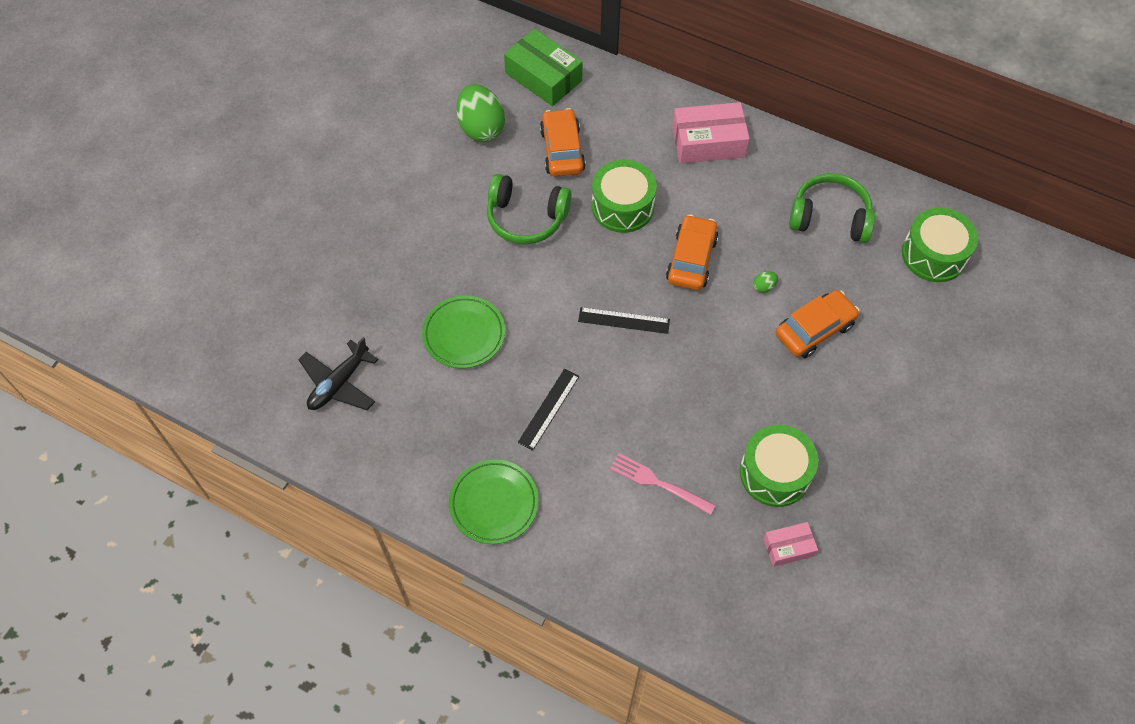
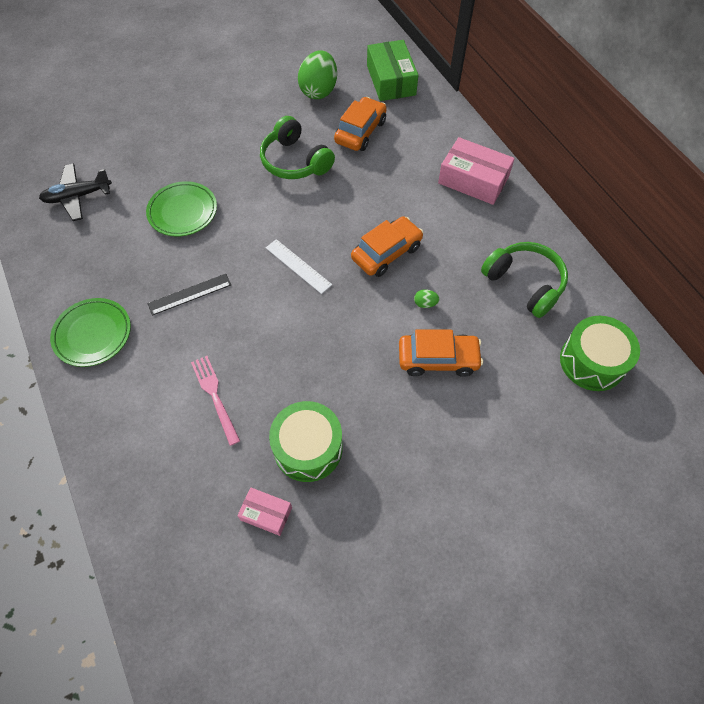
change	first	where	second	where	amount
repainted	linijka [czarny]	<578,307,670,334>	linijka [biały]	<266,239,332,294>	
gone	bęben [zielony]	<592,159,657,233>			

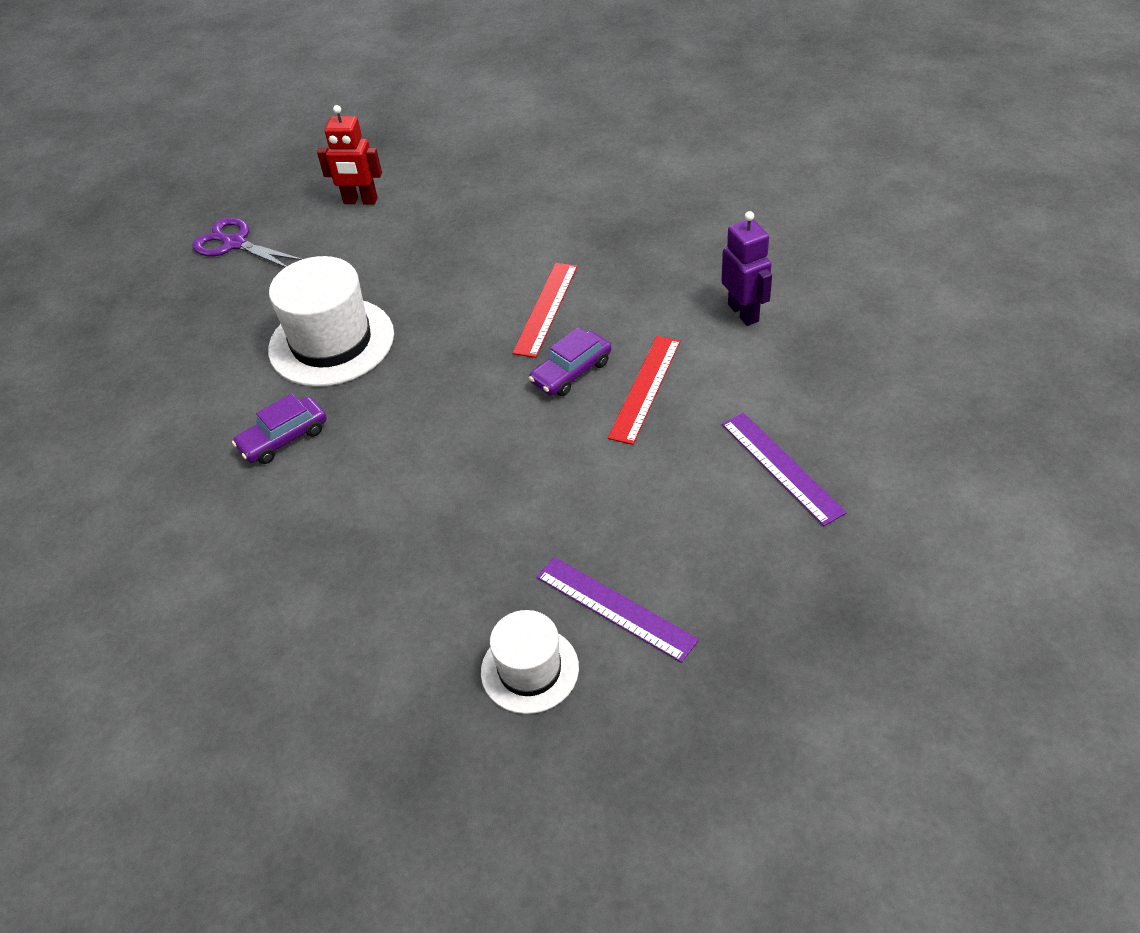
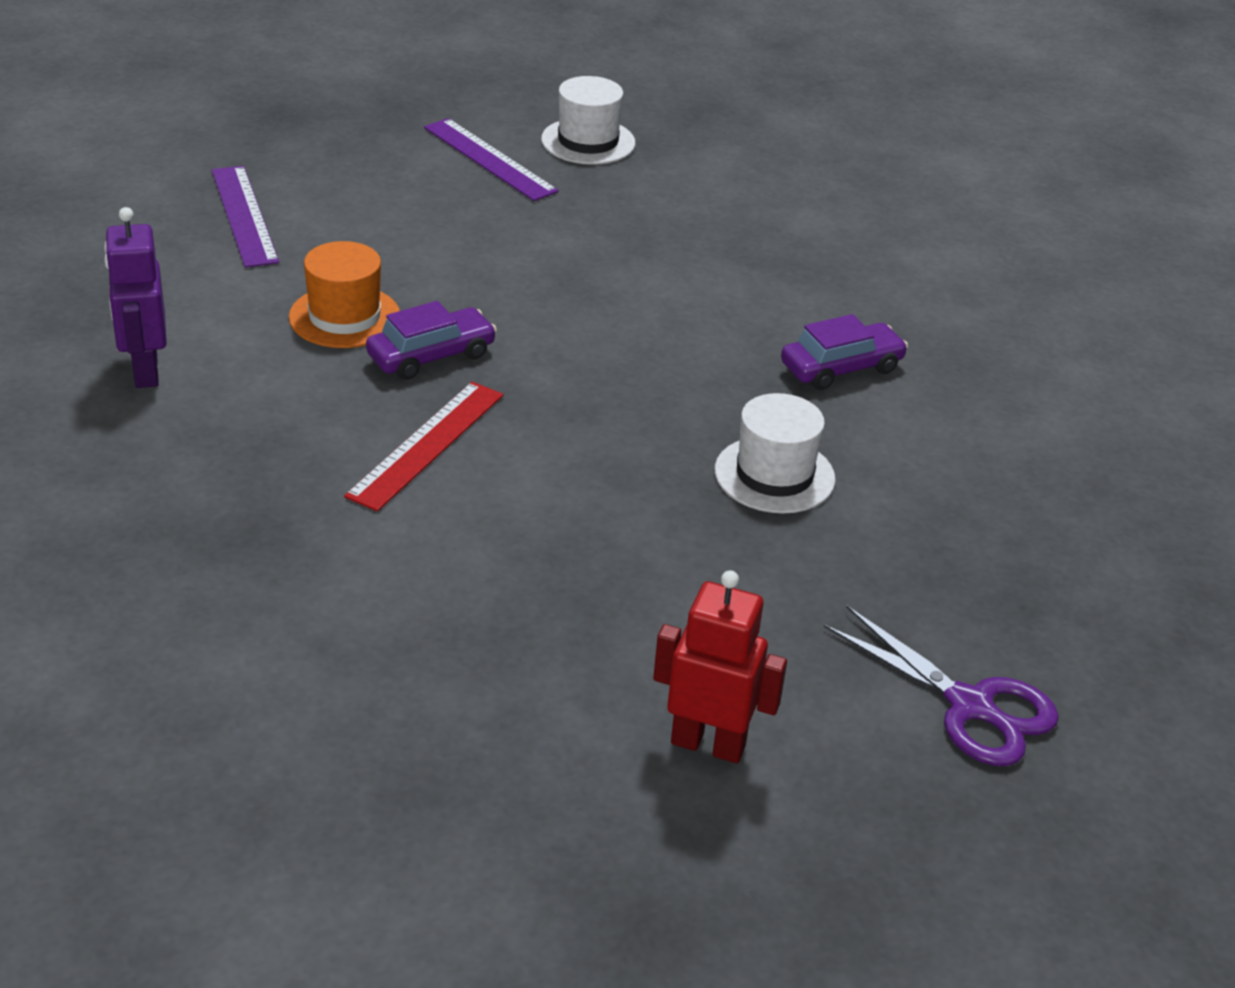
change	first	where	second	where	amount
swapped	linijka [czerwony]	<608,336,680,445>	kapelusz [pomarańczowy]	<289,241,400,348>	
scaled	kapelusz [biały]	<268,256,394,387>		<715,393,835,514>	x0.60

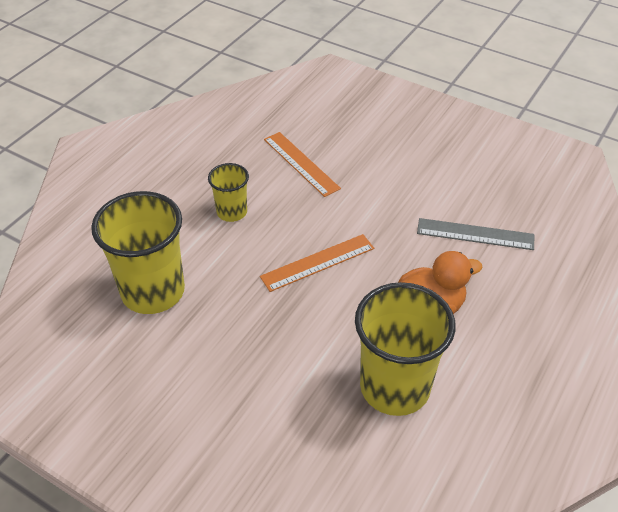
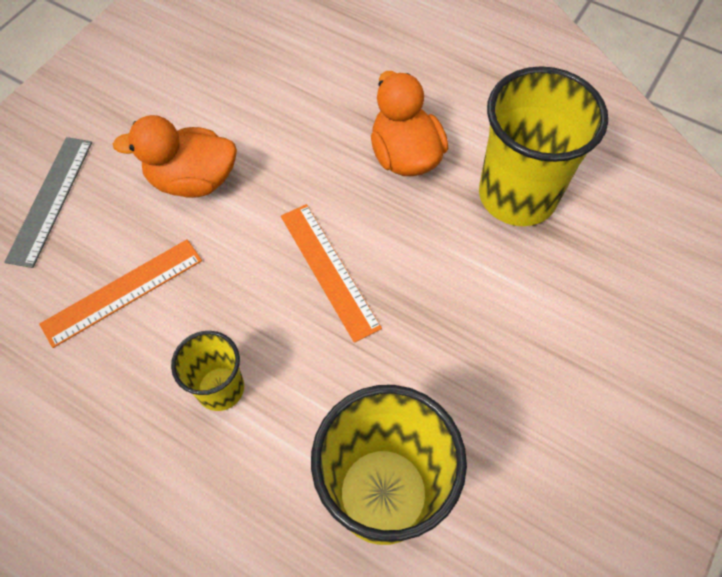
change	first	where	second	where	amount
shifted	linijka [szary]	<417,218,534,250>		<4,137,92,268>	
new			kaczka [pomarańczowy]	<113,115,237,198>	

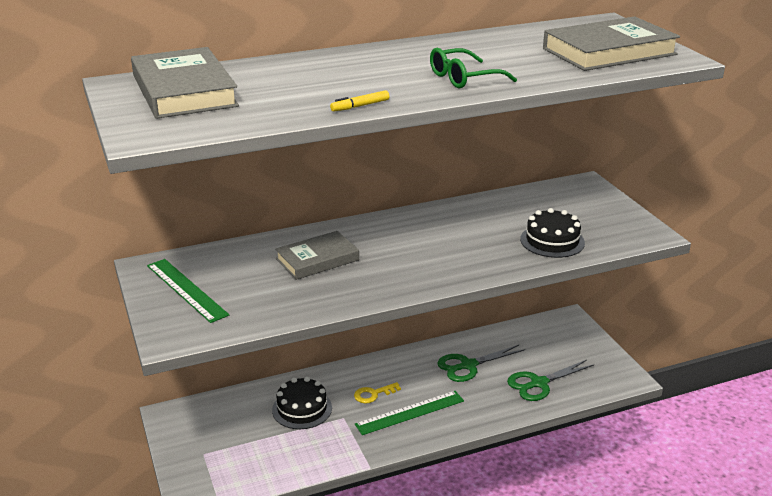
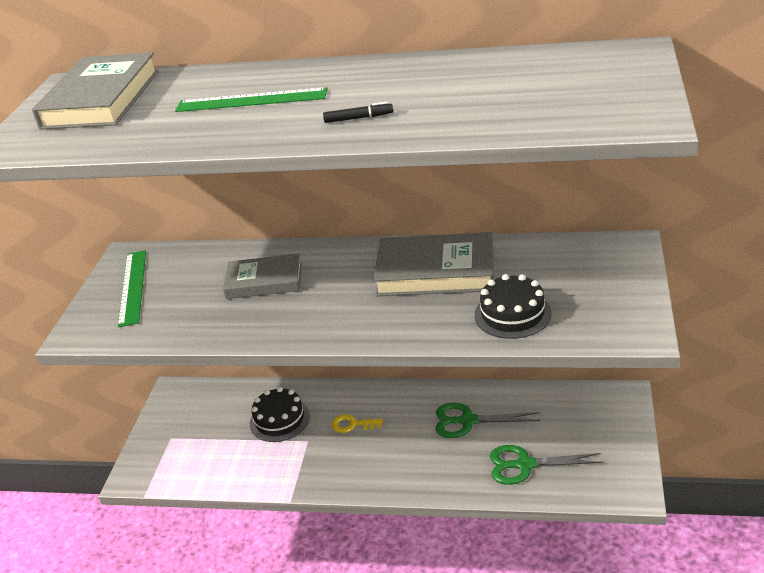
change	first	where	second	where	amount
shifted	linijka [zielony]	<355,391,464,435>		<175,87,328,112>	
swapped	okulary [zielony]	<430,48,517,88>	flamaster [czarny]	<323,102,393,123>	
shifted	książka [szary]	<543,16,680,71>		<373,232,494,296>	
gone	flamaster [żółty]	<330,90,389,111>			

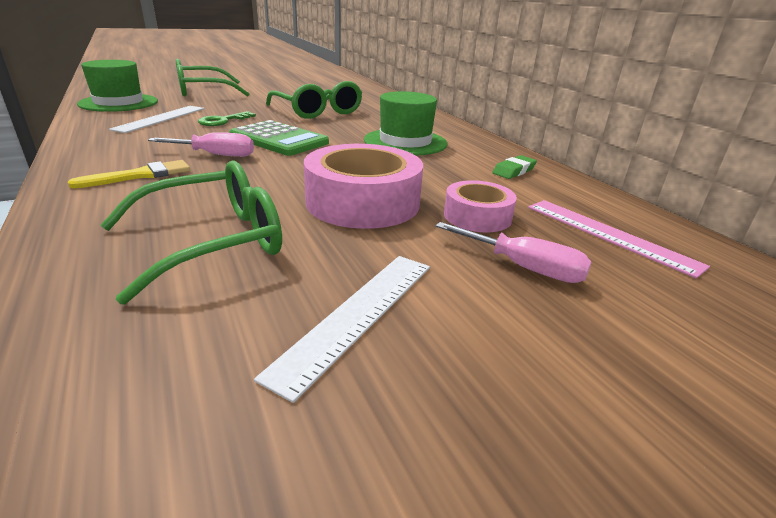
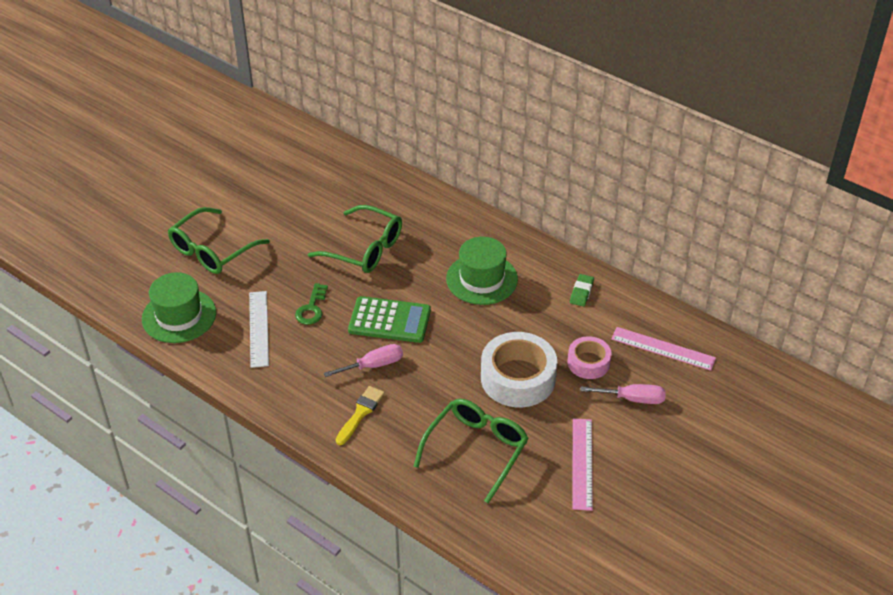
change	first	where	second	where	amount
repainted	taśma klejąca [różowy]	<304,144,423,229>	taśma klejąca [biały]	<481,332,557,407>	
repainted	linijka [biały]	<254,256,430,403>	linijka [różowy]	<572,418,593,511>	

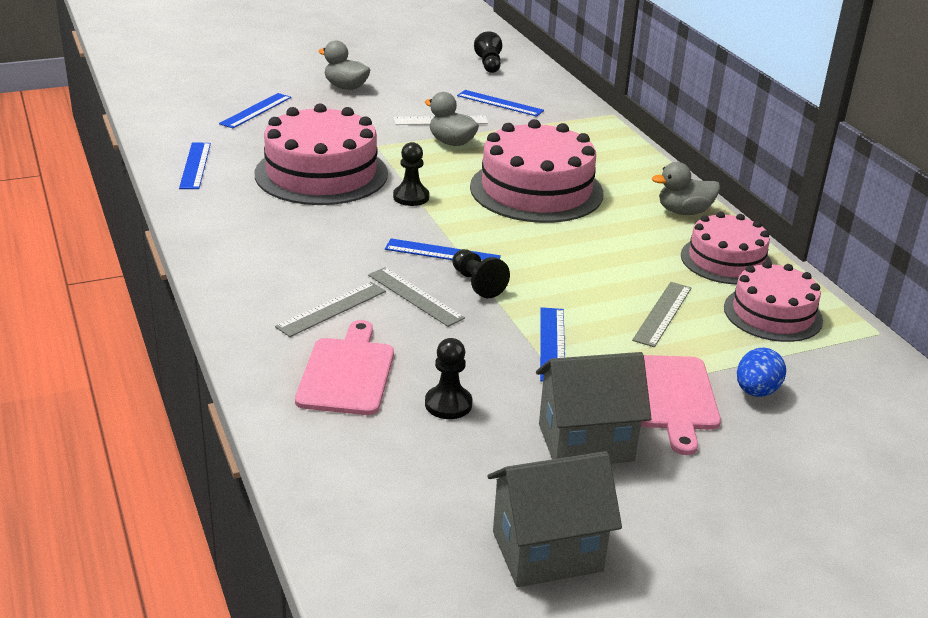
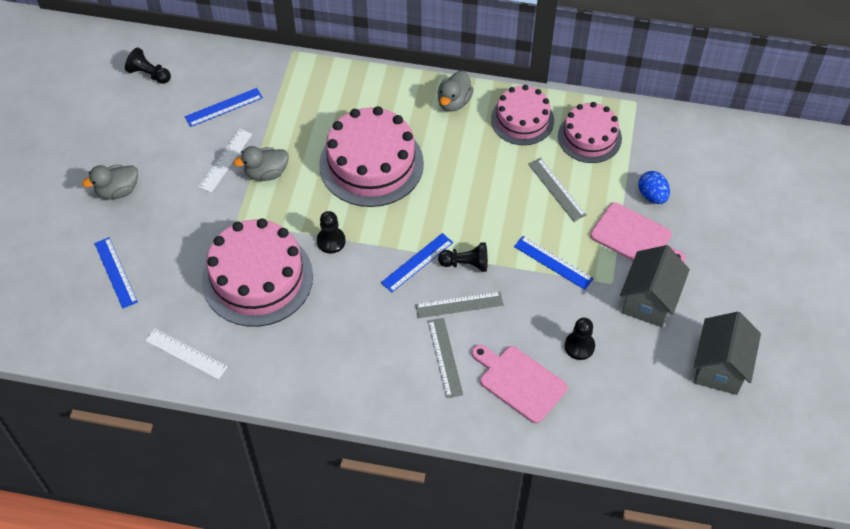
change	first	where	second	where	amount
repainted	linijka [niebieski]	<179,143,211,189>	linijka [biały]	<145,328,228,380>	

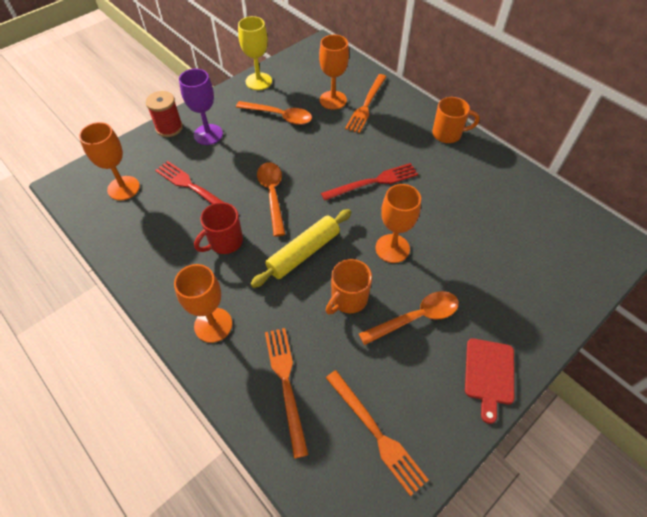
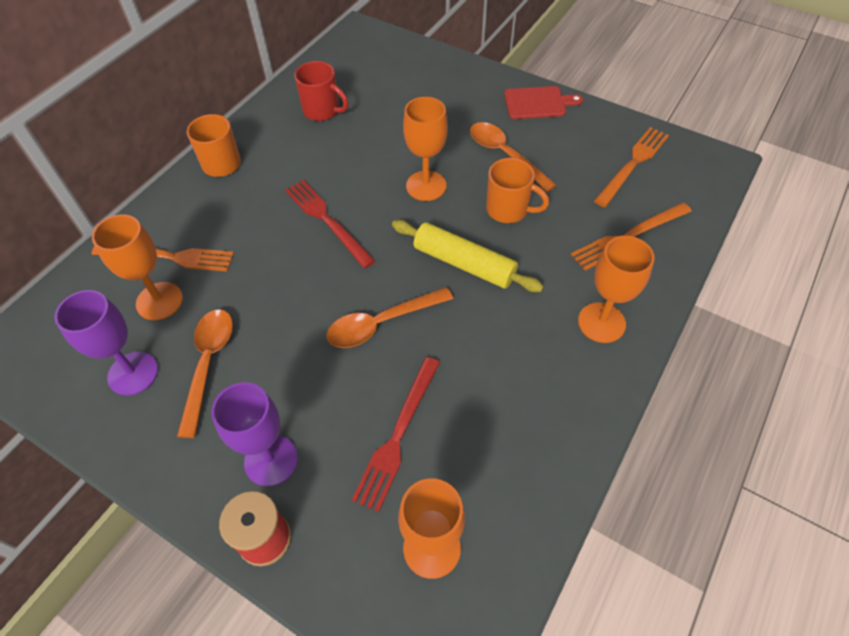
change	first	where	second	where	amount
new			kielich [fioletowy]	<55,290,158,396>	
shifted	kubek [czerwony]	<194,202,243,254>		<294,61,349,121>	
gone	kielich [żółty]	<238,16,272,90>			

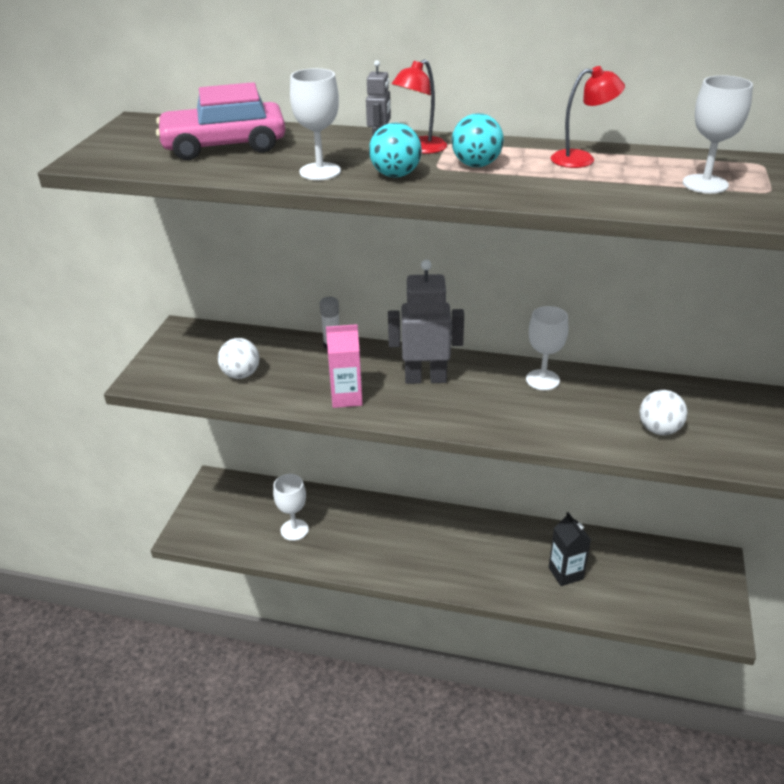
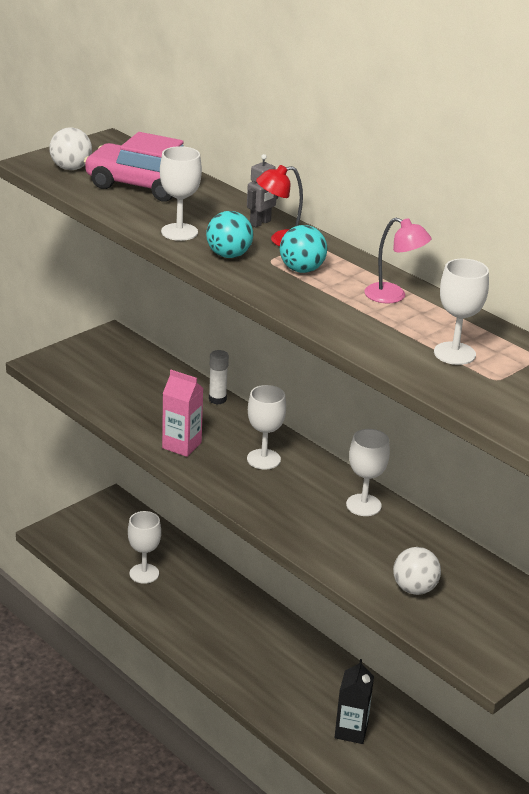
change	first	where	second	where	amount
shifted	piłka [biały]	<218,338,259,379>		<49,127,92,170>	
swapped	robot [szary]	<388,260,464,384>	kielich [biały]	<247,385,286,470>	
repainted	lampka [czerwony]	<551,66,625,168>	lampka [różowy]	<364,218,432,304>	

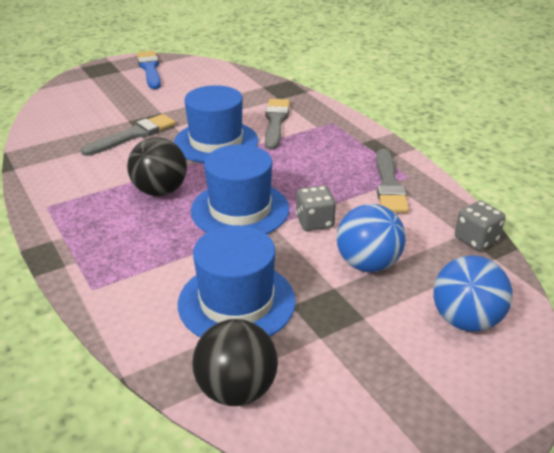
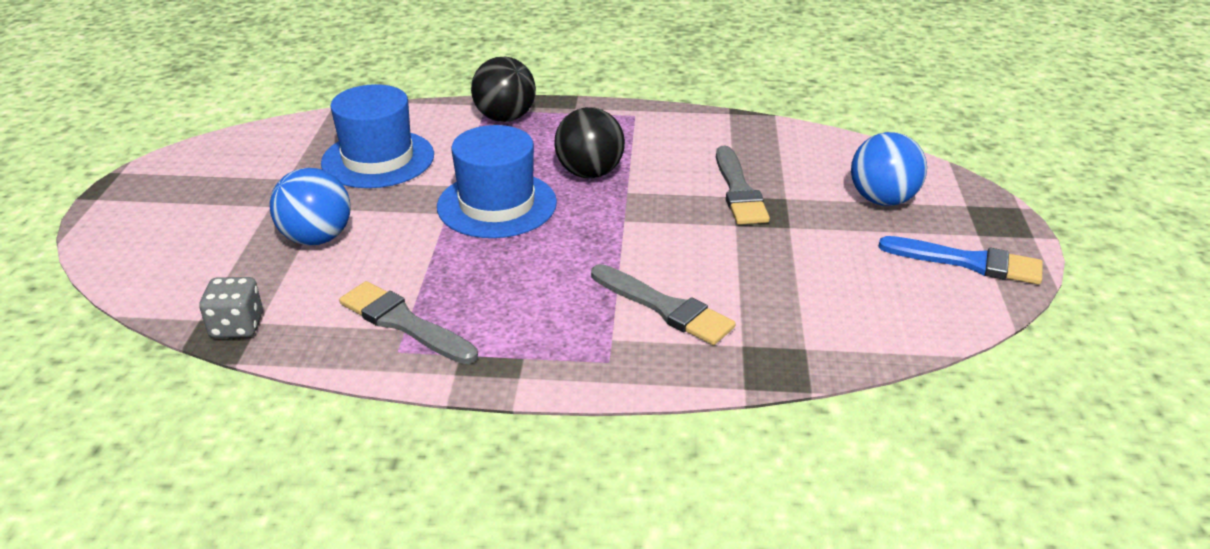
change	first	where	second	where	amount
shifted	piłka [czarny]	<192,319,278,406>		<471,57,536,122>	
shifted	piłka [niebieski]	<433,256,513,332>		<851,132,927,206>	
gone	kapelusz [niebieski]	<174,85,258,163>			
gone	kostka do gry [szary]	<296,185,336,231>			

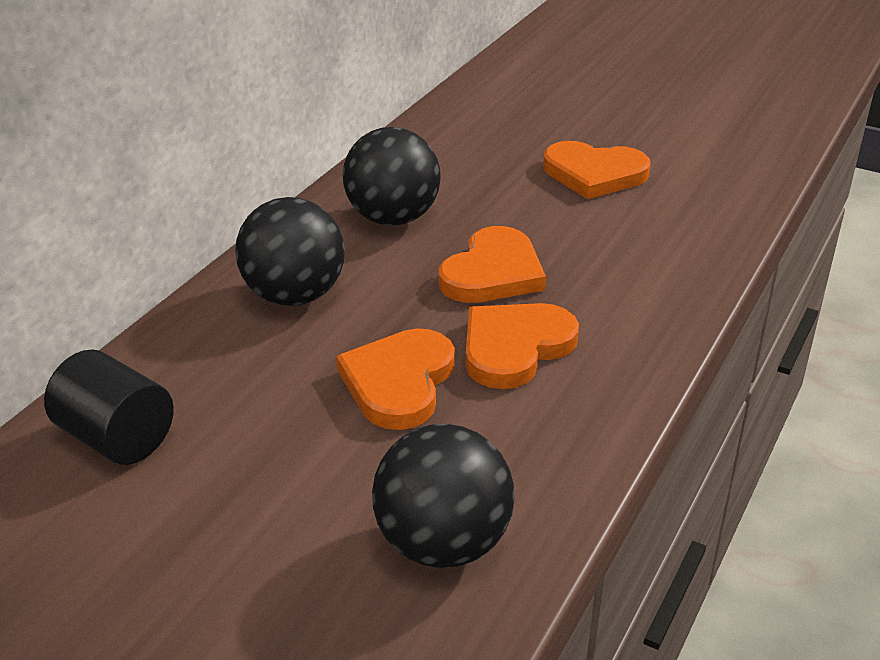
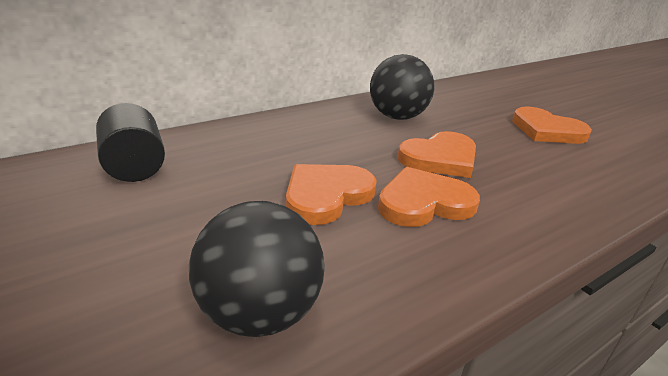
change	first	where	second	where	amount
gone	piłka [czarny]	<235,197,345,306>			

